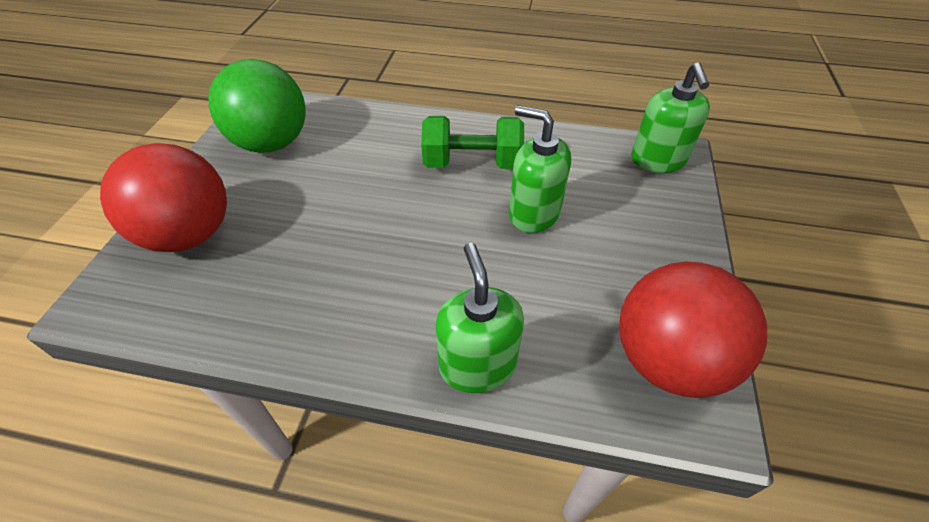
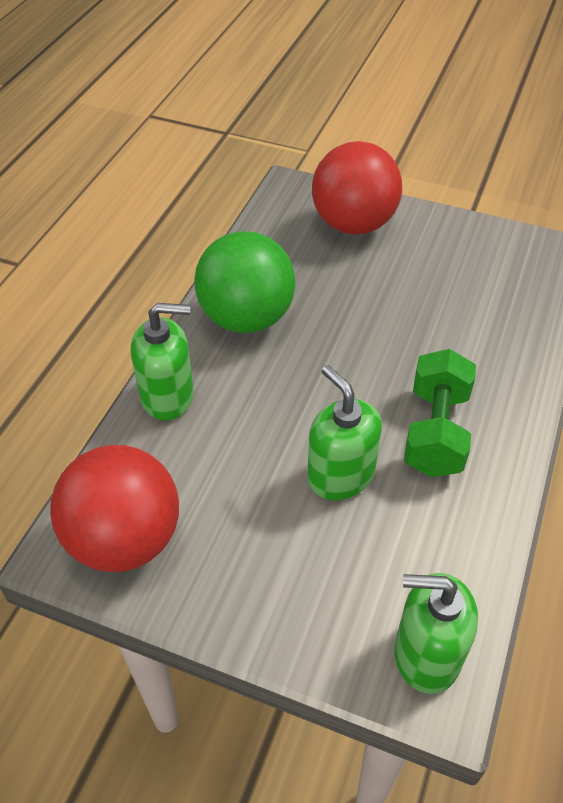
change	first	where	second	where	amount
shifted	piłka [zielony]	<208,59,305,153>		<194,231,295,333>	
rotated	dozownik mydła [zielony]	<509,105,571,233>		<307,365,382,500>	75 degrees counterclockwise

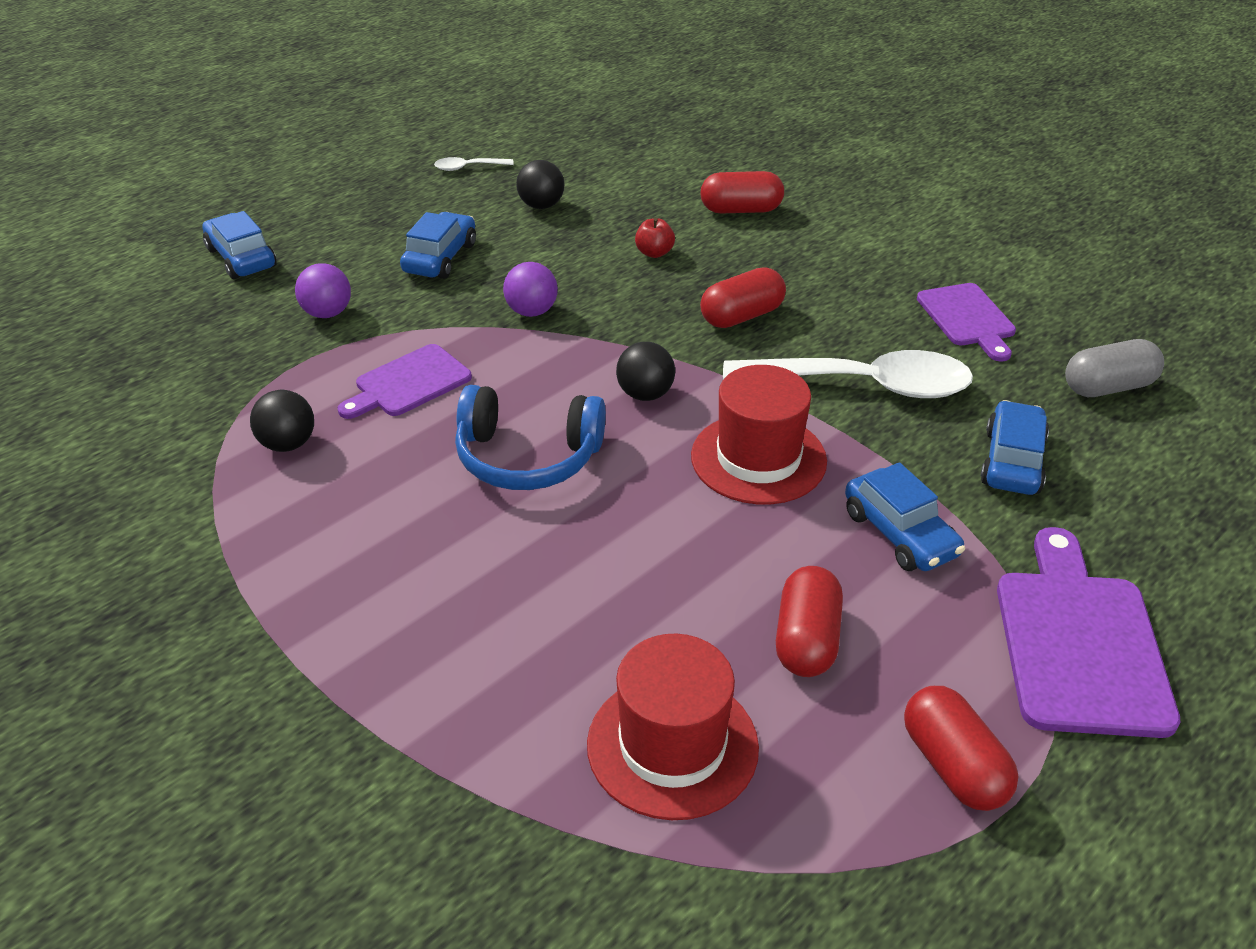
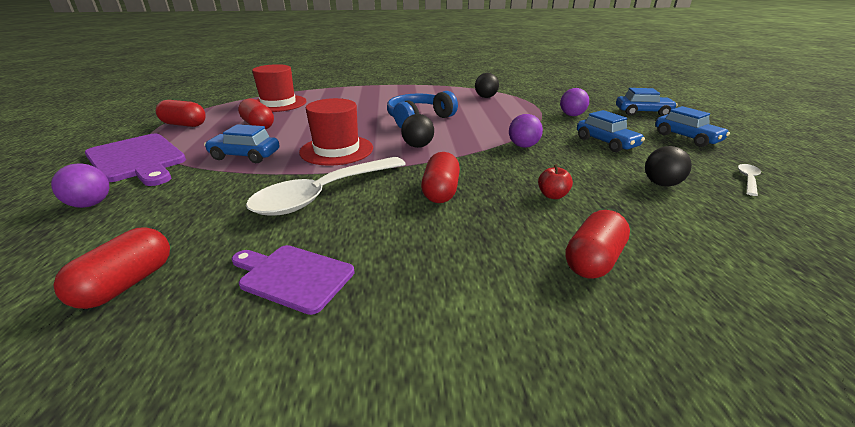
change	first	where	second	where	amount
new			piłka [fioletowy]	<51,163,109,208>	
repainted	kapsułka [szary]	<1065,339,1164,397>	kapsułka [czerwony]	<53,227,170,309>	
shifted	samochód [niebieski]	<980,400,1049,495>		<655,106,730,147>	
gone	deska do krojenia [fioletowy]	<338,344,472,419>			

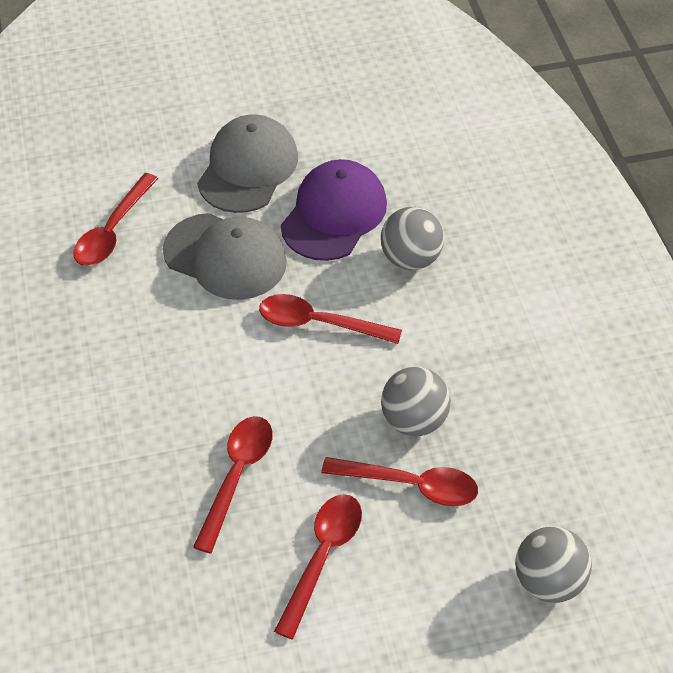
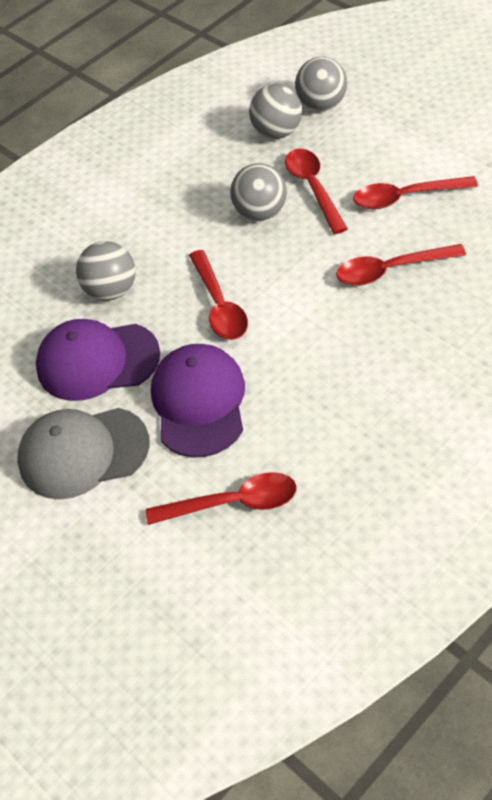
change	first	where	second	where	amount
repainted	czapka [szary]	<163,213,287,300>	czapka [fioletowy]	<151,344,245,457>	
new			piłka [szary]	<249,84,302,139>	

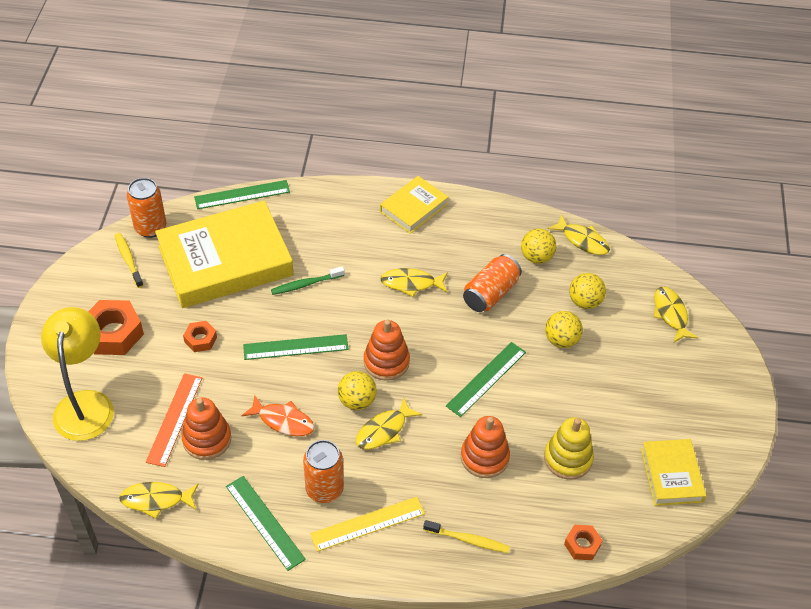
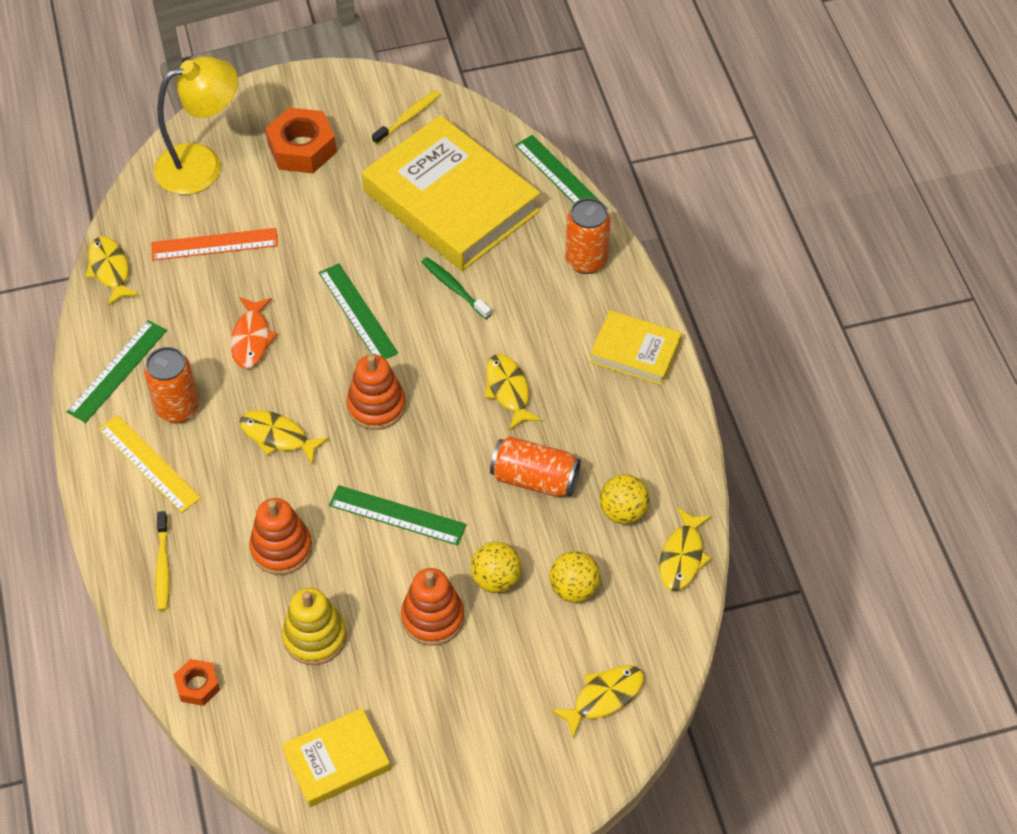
change	first	where	second	where	amount
shifted	zabawka nakładanka [pomarańczowy]	<182,398,231,460>		<401,568,464,646>	
shifted	puszka [pomarańczowy]	<127,178,166,238>		<565,198,610,274>	
gone	nakrętka [pomarańczowy]	<183,321,217,352>			
gone	piłka [żółty]	<338,371,377,410>			

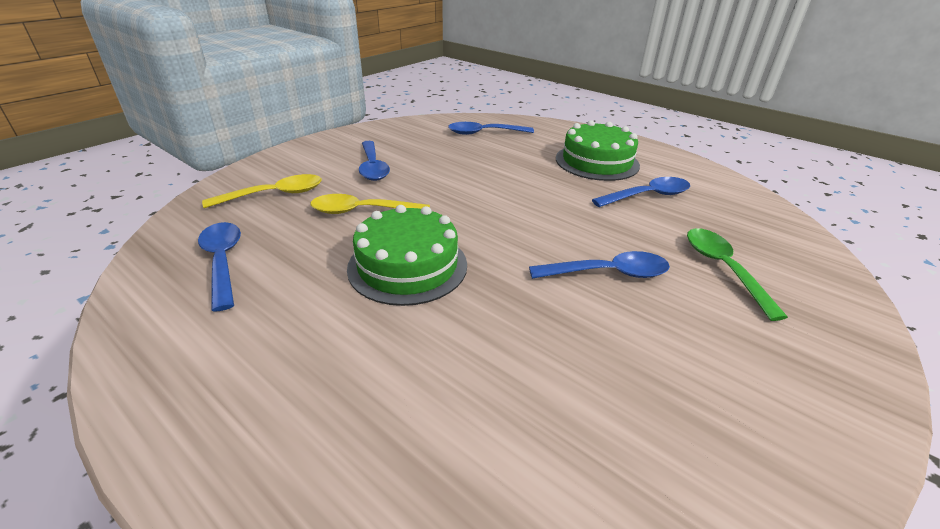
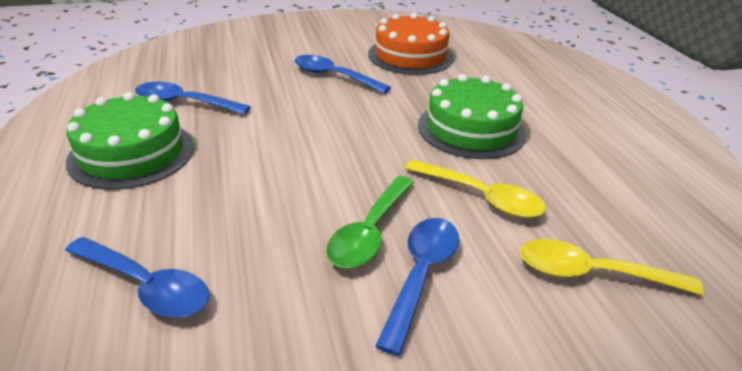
change	first	where	second	where	amount
shifted	łyżka [zielony]	<687,228,788,321>		<326,176,414,268>	
new			tort [pomarańczowy]	<368,13,454,75>	
gone	łyżka [niebieski]	<198,222,241,312>			

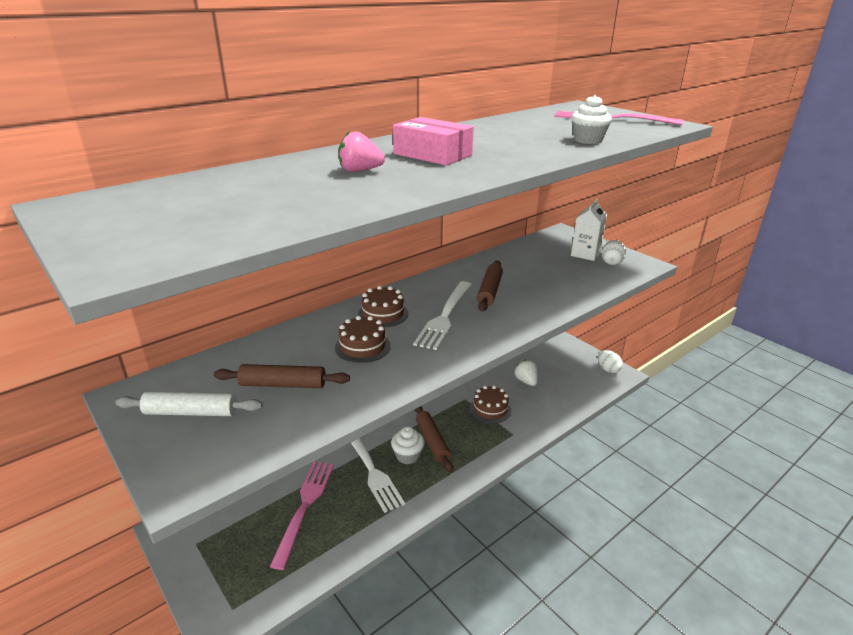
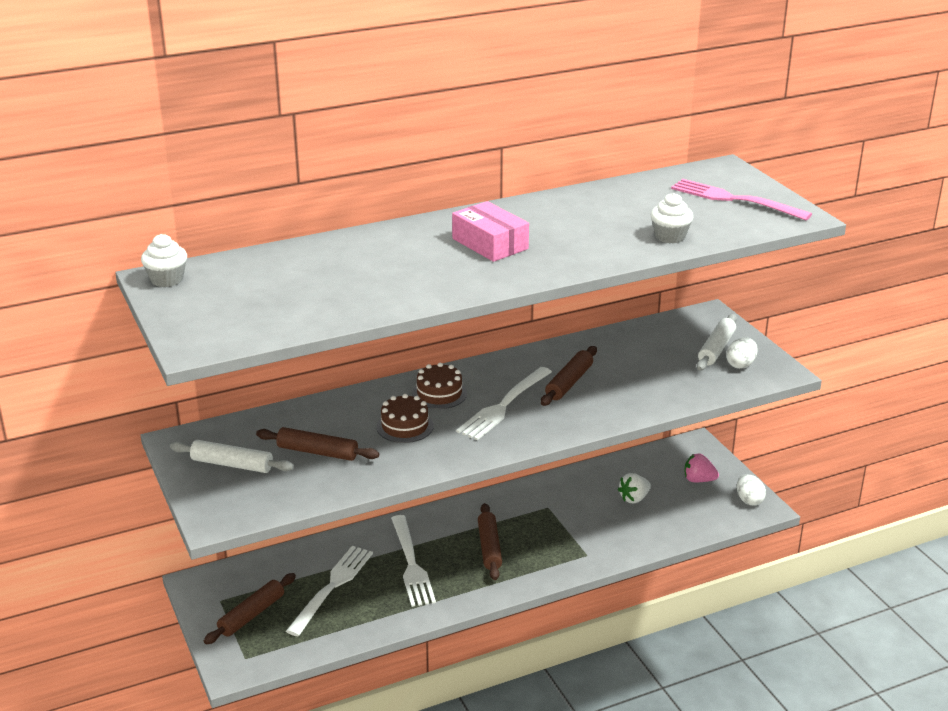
change	first	where	second	where	amount
shifted	muffinka [biały]	<391,426,425,464>		<141,234,187,287>	
new			wałek do ciasta [brązowy]	<204,573,296,644>	
repainted	widelec [różowy]	<270,461,334,570>	widelec [biały]	<286,546,373,636>	
rotated	truskawka [biały]	<514,360,538,386>		<618,473,651,503>	120 degrees counterclockwise
shifted	truskawka [różowy]	<339,131,385,172>		<685,453,719,482>	
swapped	karton mleka [biały]	<571,199,607,261>	wałek do ciasta [biały]	<697,314,737,370>	
gone	tort [brązowy]	<470,386,511,423>			

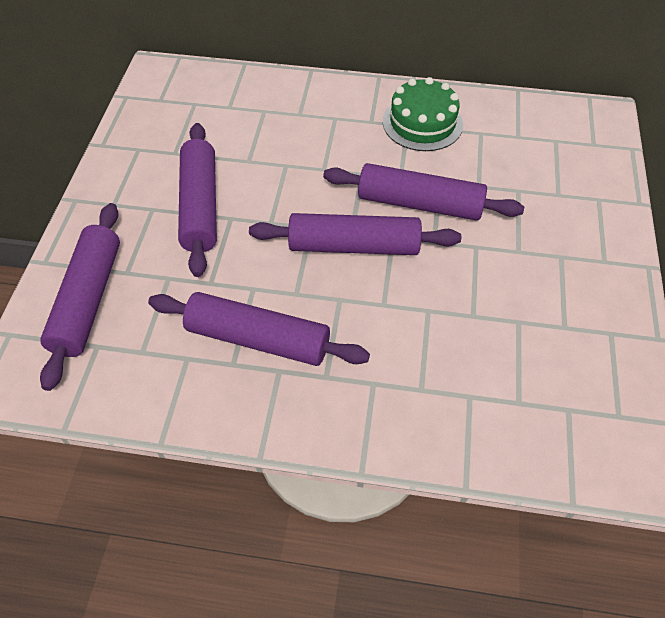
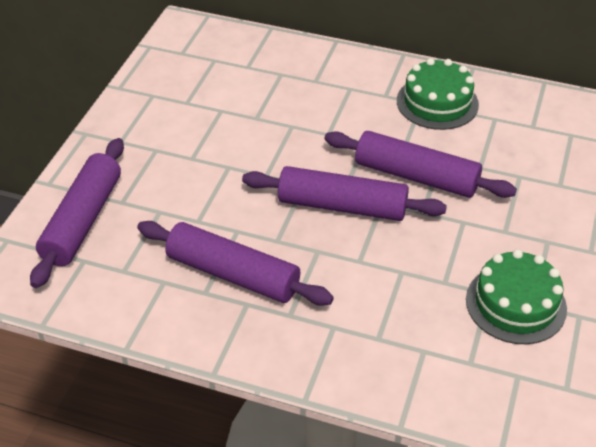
change	first	where	second	where	amount
new			tort [zielony]	<466,249,567,344>	
gone	wałek do ciasta [fioletowy]	<178,123,217,277>			

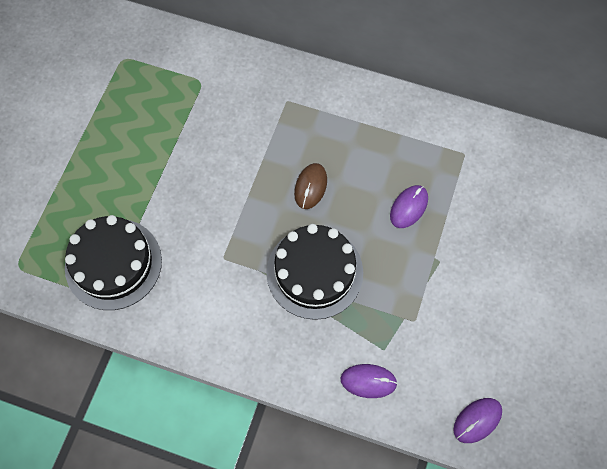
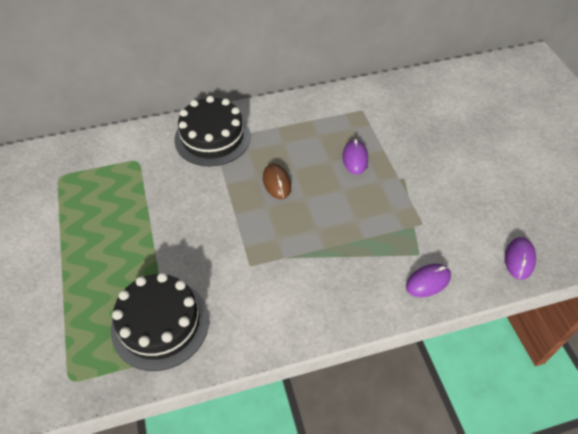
change	first	where	second	where	amount
shifted	tort [czarny]	<266,224,363,320>		<175,96,251,166>	

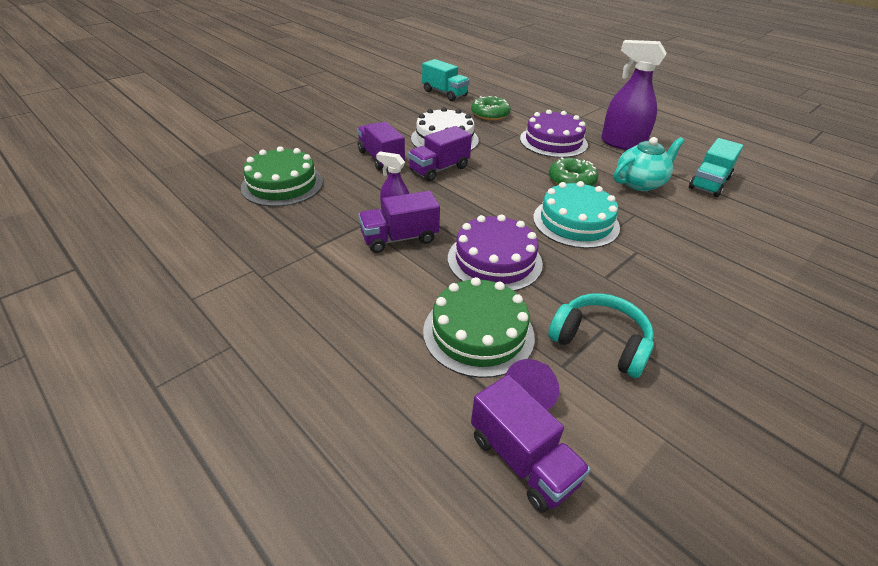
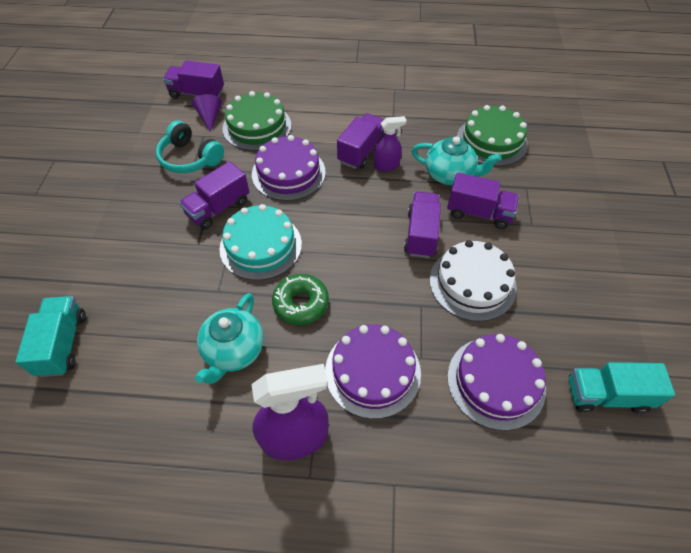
change	first	where	second	where	amount
shifted	ciężarówka [turkusowy]	<689,138,743,197>		<15,296,86,377>	
rotated	słuchawki [turkusowy]	<548,293,654,378>		<156,121,224,173>	45 degrees clockwise
new			ciężarówka [fioletowy]	<179,161,249,229>	
new			imbryk [turkusowy]	<412,136,501,185>	
swapped	donut [zielony]	<471,96,511,121>	tort [fioletowy]	<447,334,546,431>	

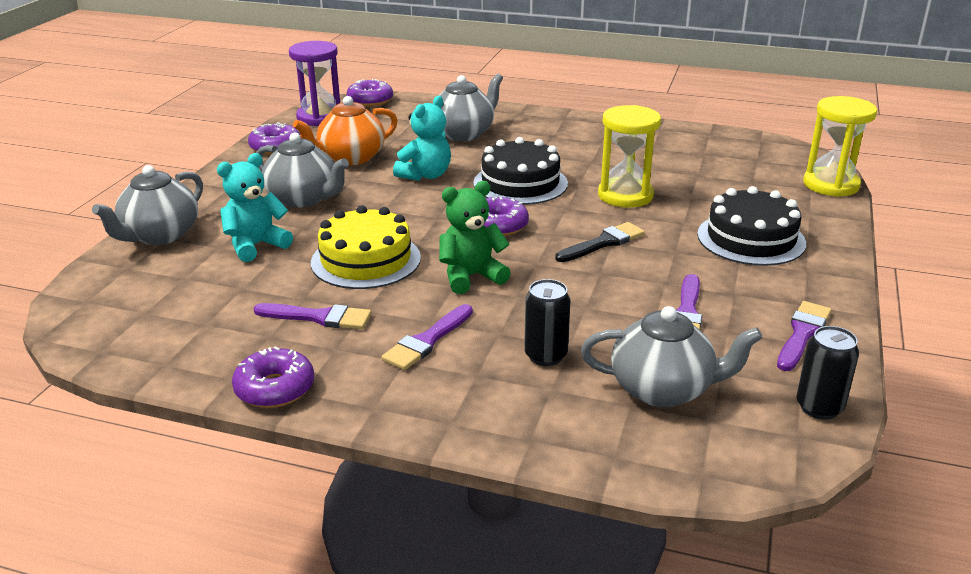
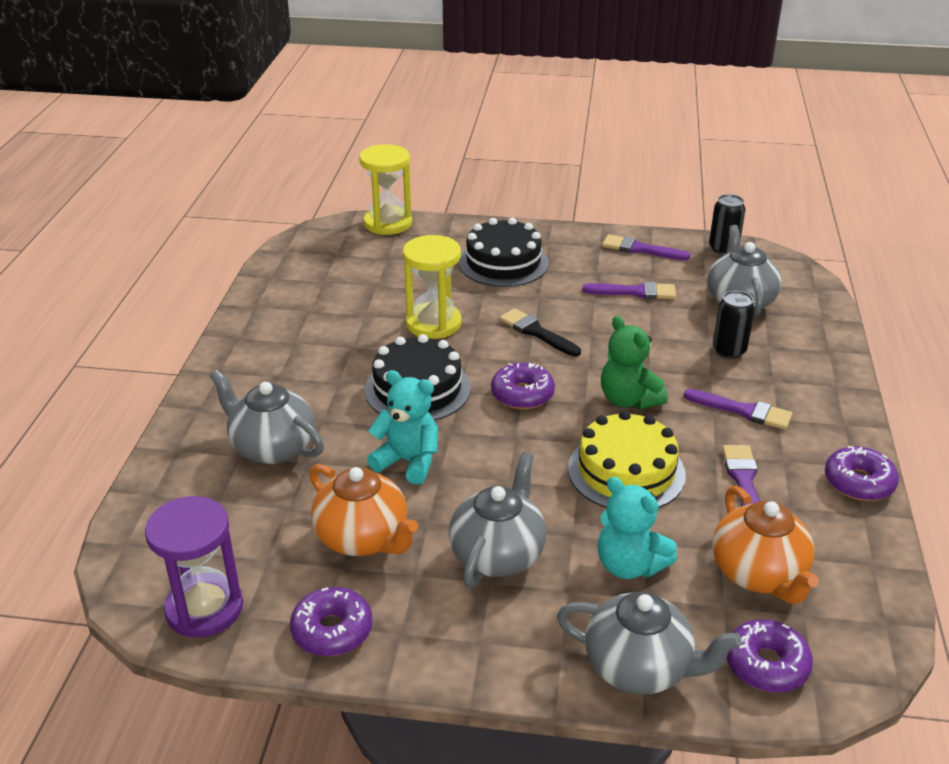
change	first	where	second	where	amount
new			imbryk [pomarańczowy]	<712,486,819,604>	
shifted	donut [fioletowy]	<347,79,393,107>		<727,619,813,693>	

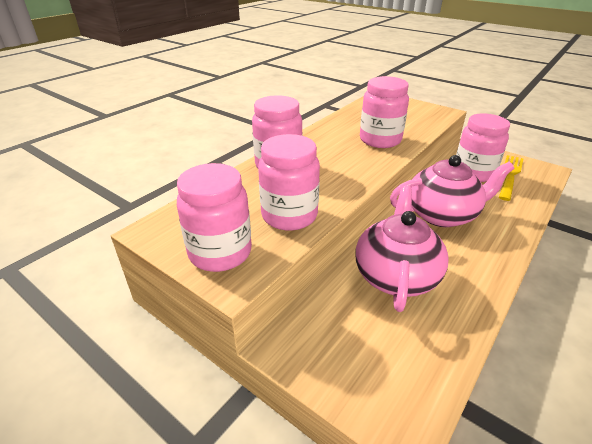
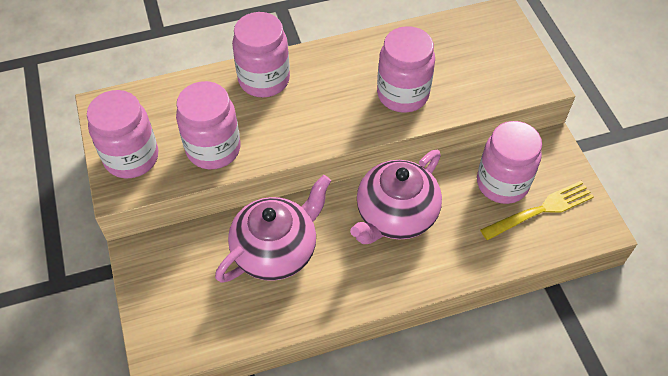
change	first	where	second	where	amount
rotated	imbryk [różowy]	<390,155,514,227>		<350,150,442,244>	105 degrees clockwise

